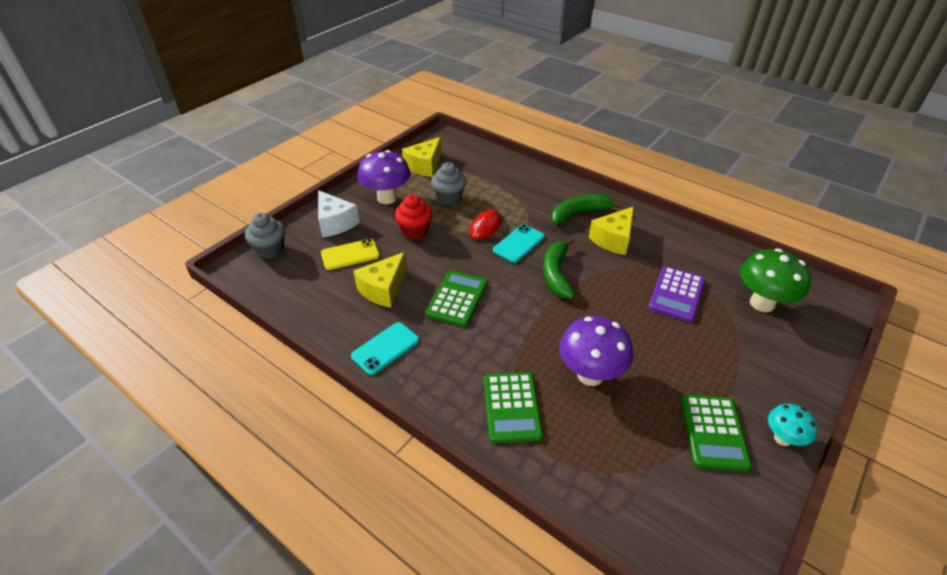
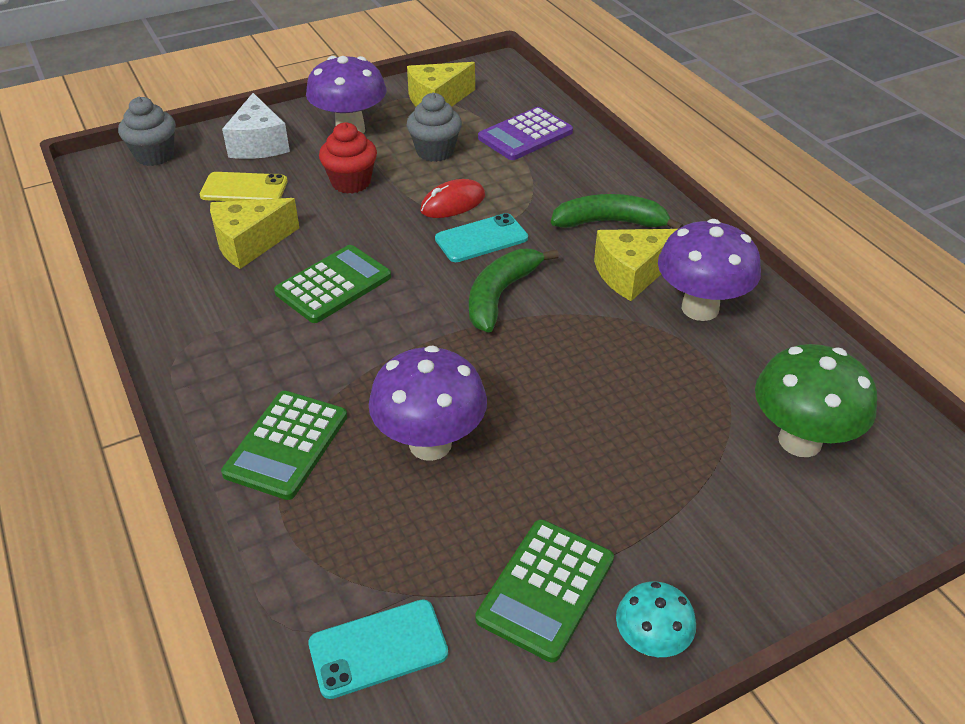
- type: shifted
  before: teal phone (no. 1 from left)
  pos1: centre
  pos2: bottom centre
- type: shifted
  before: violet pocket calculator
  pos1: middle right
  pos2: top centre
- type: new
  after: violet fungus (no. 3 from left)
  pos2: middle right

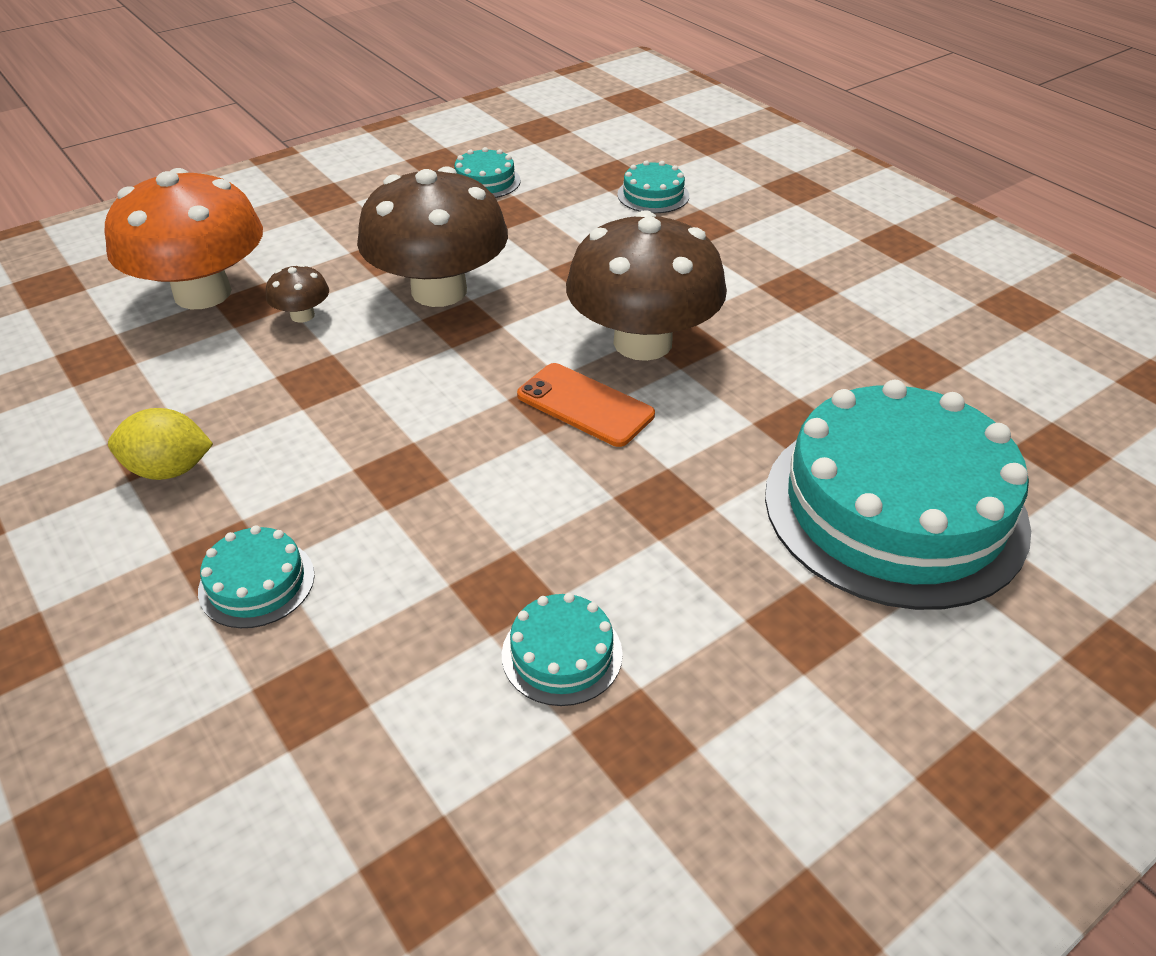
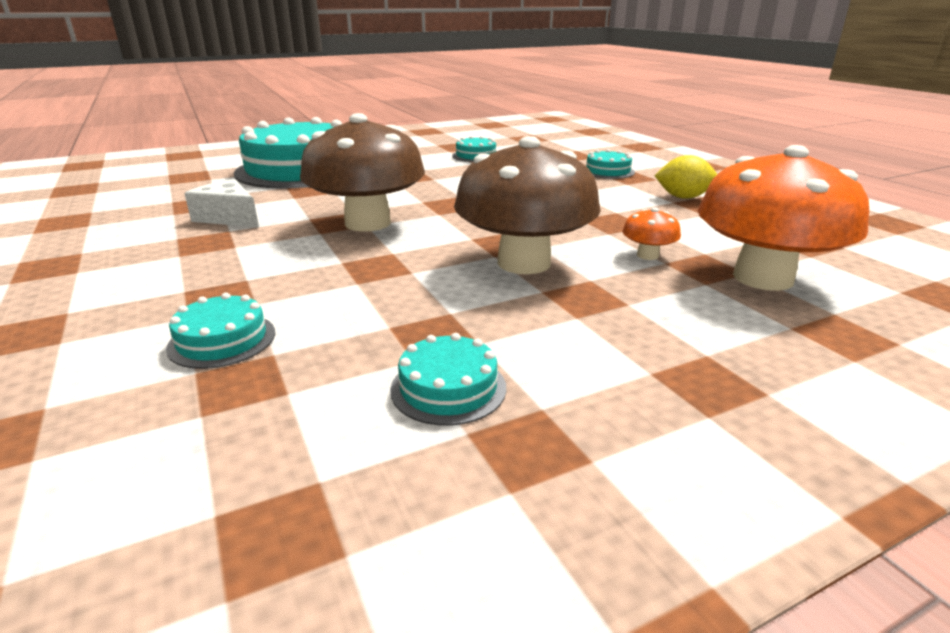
- type: new
  after: pure white piece of cheese
  pos2: top left
- type: repainted
  before: dark brown fungus (no. 1 from left)
  after: bright orange fungus (no. 1 from left)
  pos1: top left
  pos2: middle right
- type: gone
  before: bright orange phone
  pos1: centre

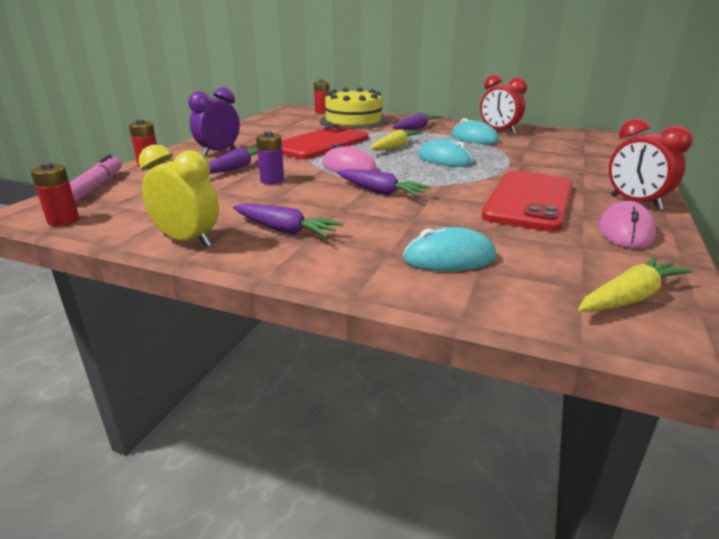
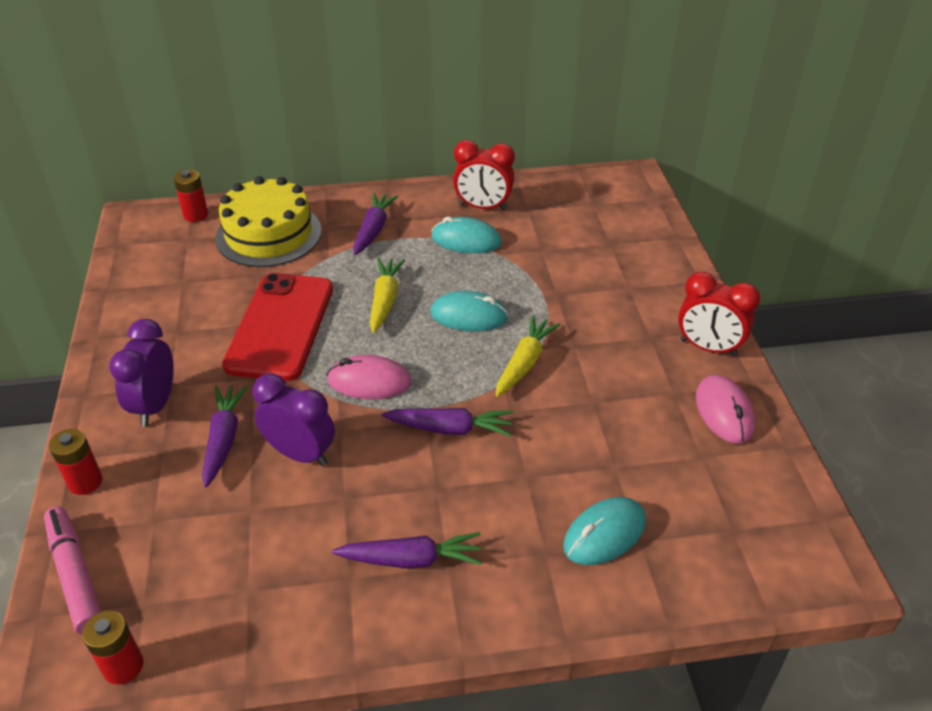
- type: swapped
  before: violet power cell
  after: violet alarm clock (no. 2 from left)
  pos1: top centre
  pos2: middle left
- type: shifted
  before: golden carrot (no. 2 from left)
  pos1: middle right
  pos2: centre
- type: gone
  before: golden alarm clock
  pos1: middle left
- type: gone
  before: scarlet phone (no. 2 from left)
  pos1: middle right

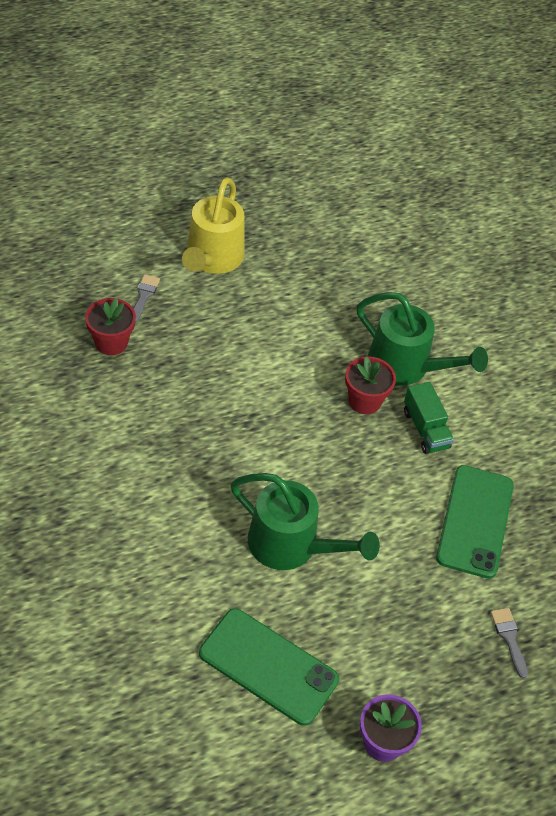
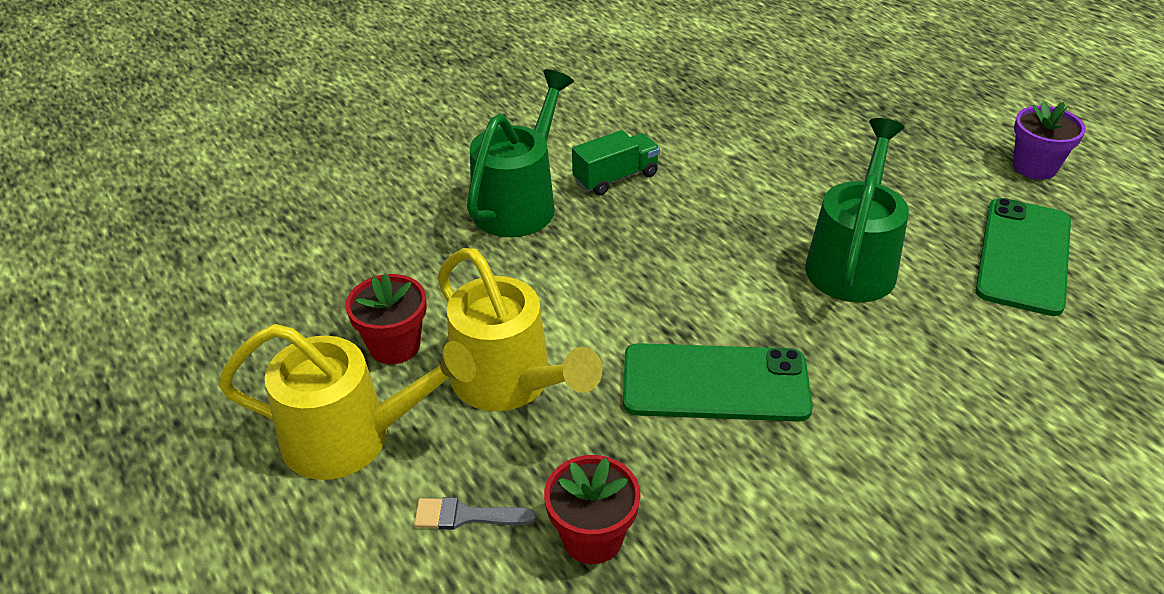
- type: shifted
  before: scarlet potted plant (no. 2 from left in the first image)
  after: scarlet potted plant (no. 1 from left)
  pos1: centre
  pos2: middle left
- type: new
  after: golden watering can (no. 2 from left)
  pos2: centre
- type: shifted
  before: emerald phone (no. 2 from left in the first image)
  after: emerald phone (no. 1 from left)
  pos1: middle right
  pos2: centre
- type: gone
  before: ash-grey paintbrush (no. 2 from left)
  pos1: bottom right

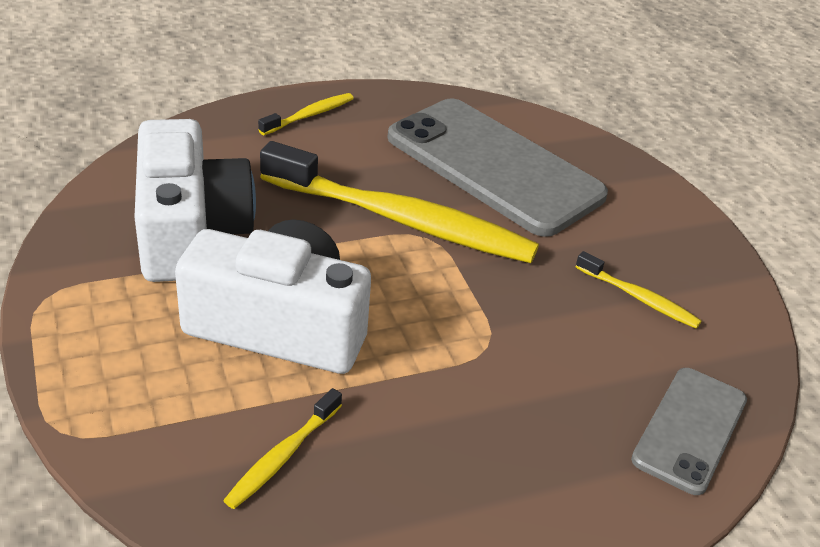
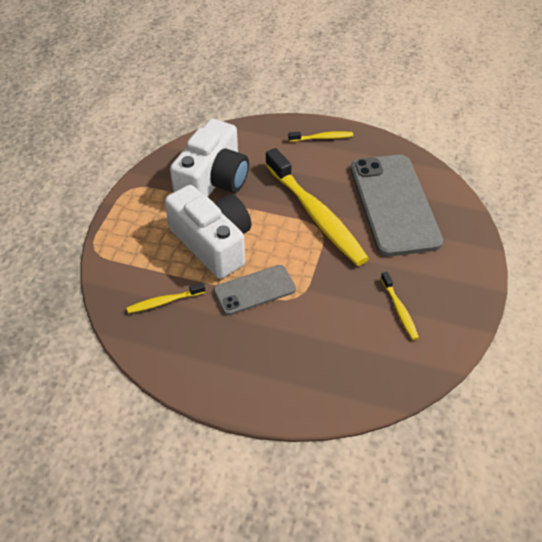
- type: shifted
  before: ash-grey phone (no. 2 from left in the first image)
  after: ash-grey phone (no. 1 from left)
  pos1: bottom right
  pos2: centre

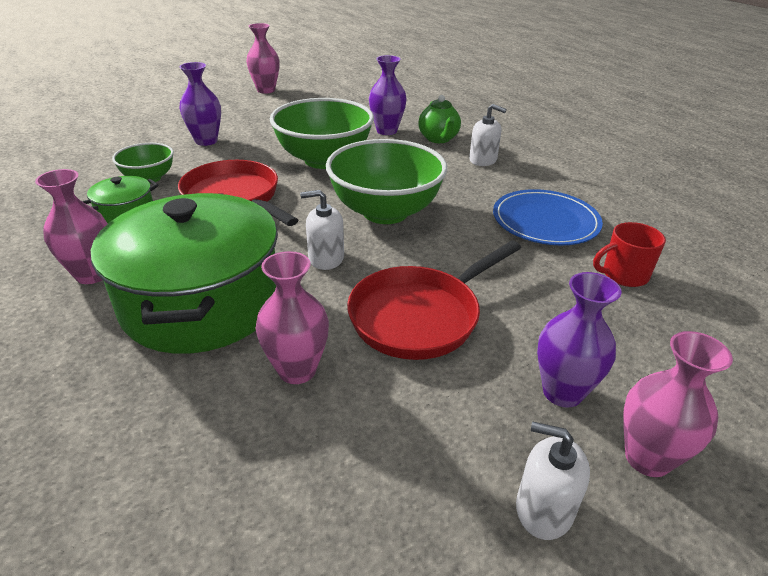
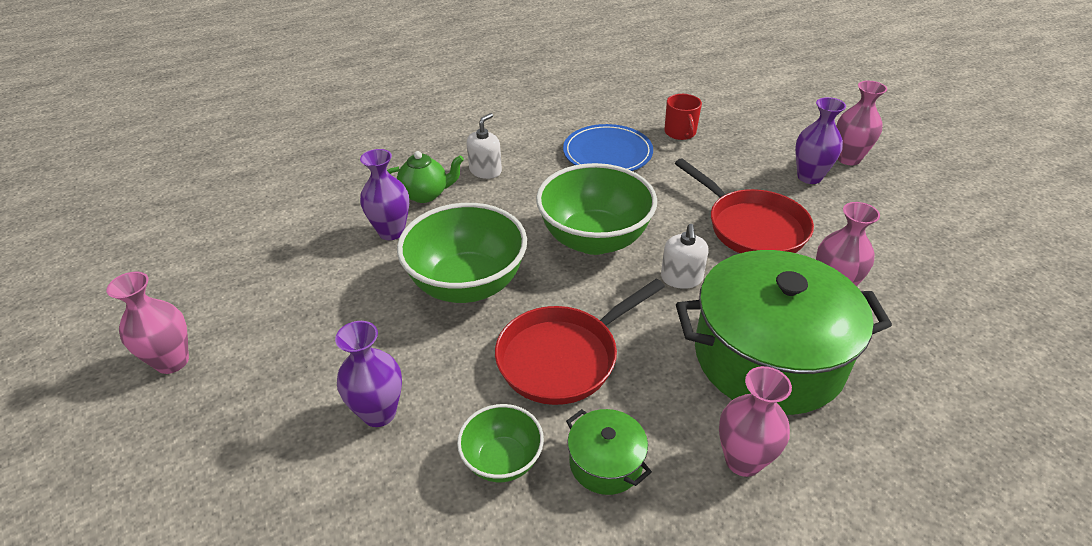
- type: gone
  before: pure white pump bottle (no. 3 from left)
  pos1: bottom right

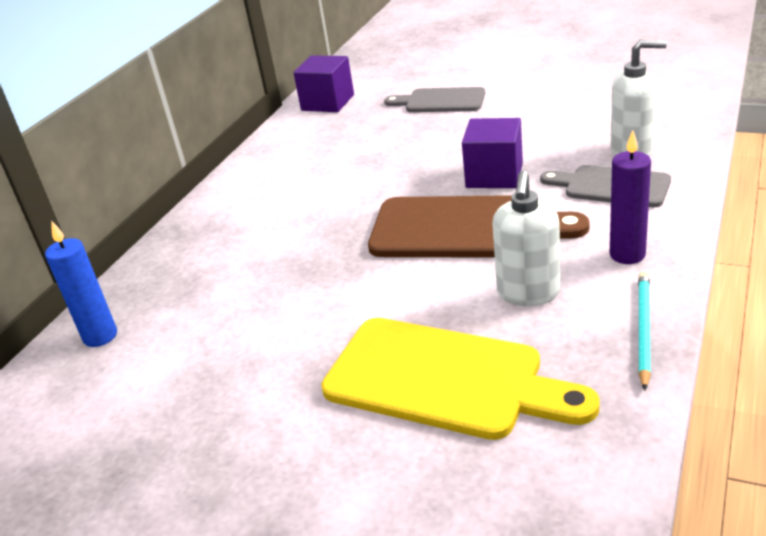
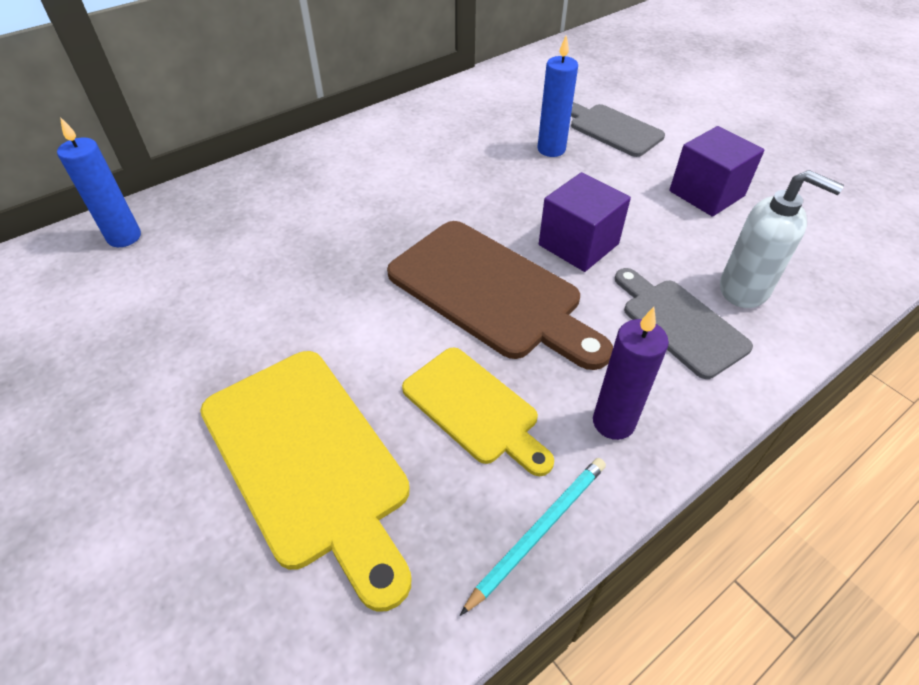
- type: swapped
  before: pure white pump bottle (no. 1 from left)
  after: golden cutting board (no. 2 from left)
  pos1: middle right
  pos2: centre
- type: new
  after: cobalt candle (no. 2 from left)
  pos2: top centre
- type: shifted
  before: violet block (no. 1 from left in the first image)
  after: violet block (no. 2 from left)
  pos1: top centre
  pos2: top right

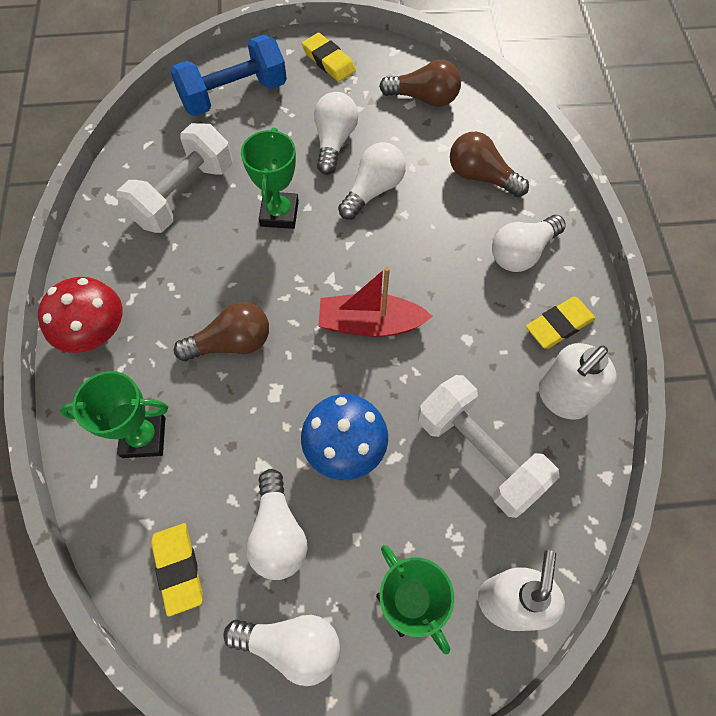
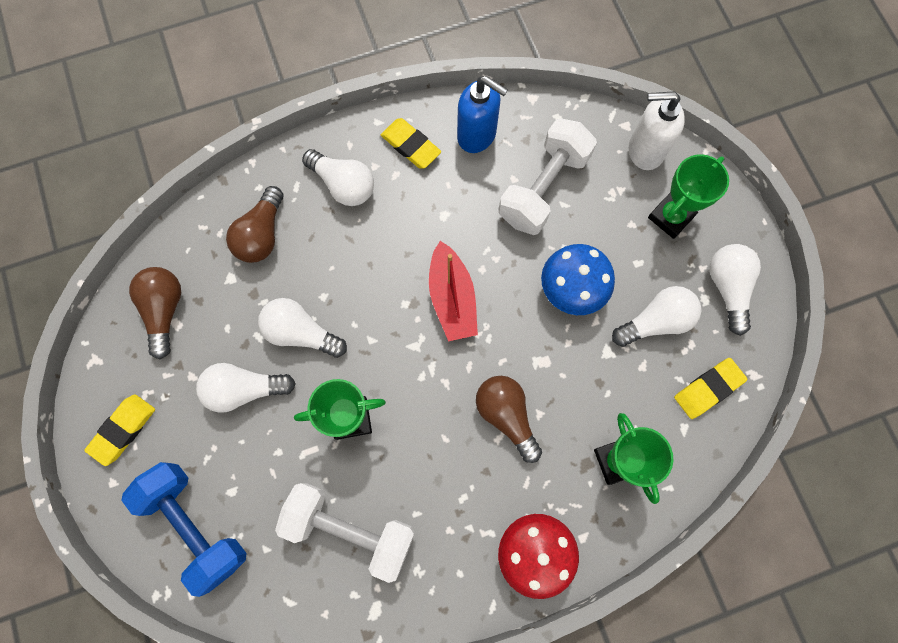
- type: repainted
  before: pure white pump bottle (no. 2 from left)
  after: cobalt pump bottle
  pos1: middle right
  pos2: top centre

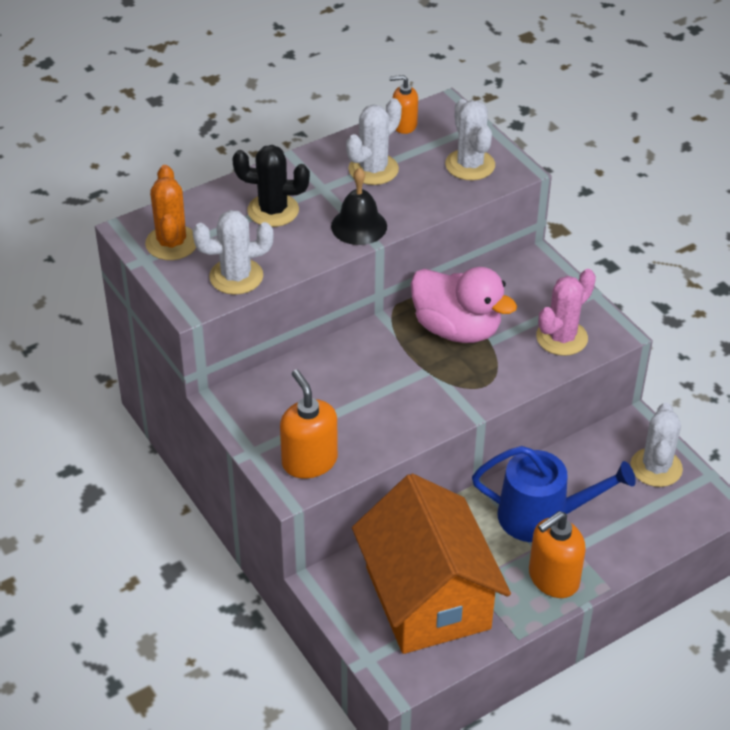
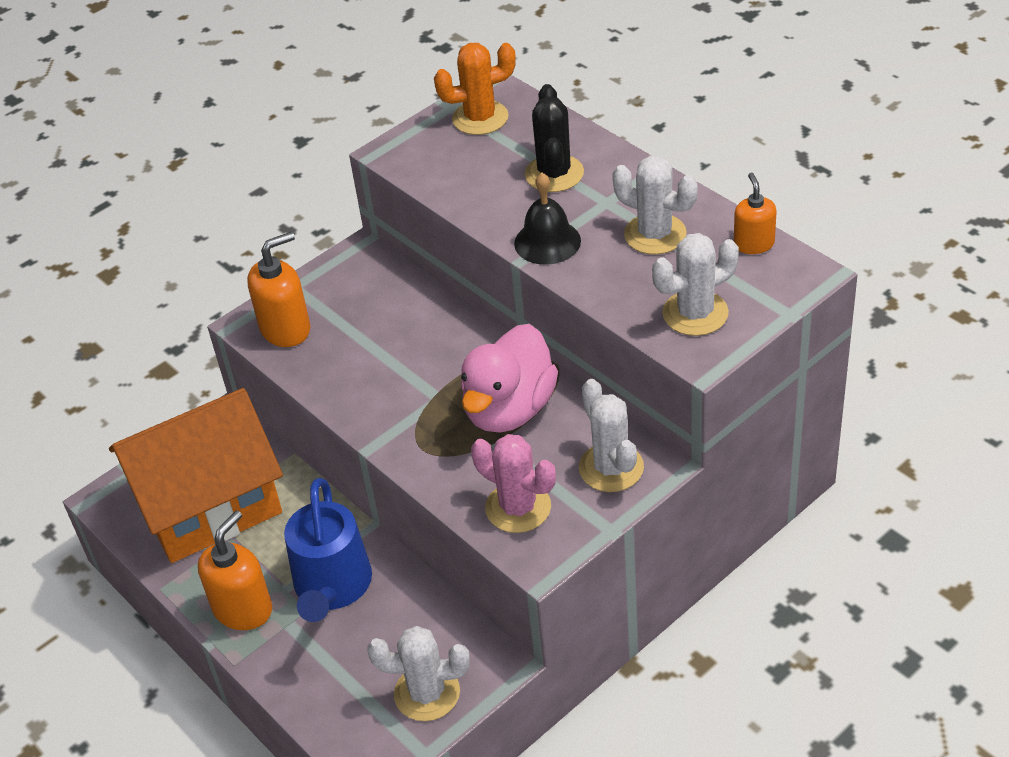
- type: rotated
  before: bright orange pump bottle (no. 3 from left in the first image)
  pos1: bottom right
  pos2: bottom left
  turn: 75
- type: shifted
  before: pure white prickly plant (no. 1 from left in the first image)
  after: pure white prickly plant (no. 2 from left)
  pos1: middle left
  pos2: centre

